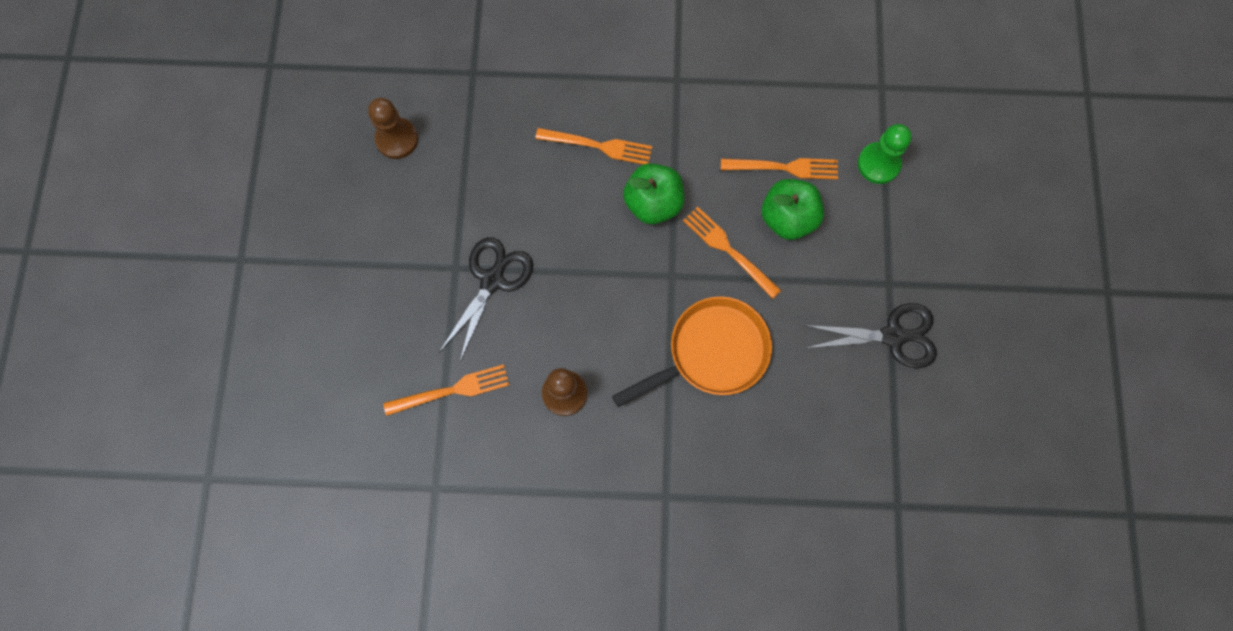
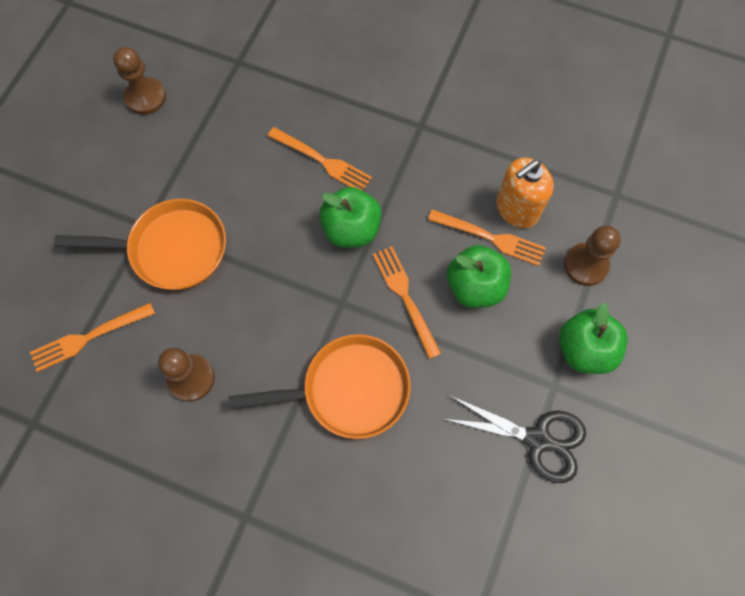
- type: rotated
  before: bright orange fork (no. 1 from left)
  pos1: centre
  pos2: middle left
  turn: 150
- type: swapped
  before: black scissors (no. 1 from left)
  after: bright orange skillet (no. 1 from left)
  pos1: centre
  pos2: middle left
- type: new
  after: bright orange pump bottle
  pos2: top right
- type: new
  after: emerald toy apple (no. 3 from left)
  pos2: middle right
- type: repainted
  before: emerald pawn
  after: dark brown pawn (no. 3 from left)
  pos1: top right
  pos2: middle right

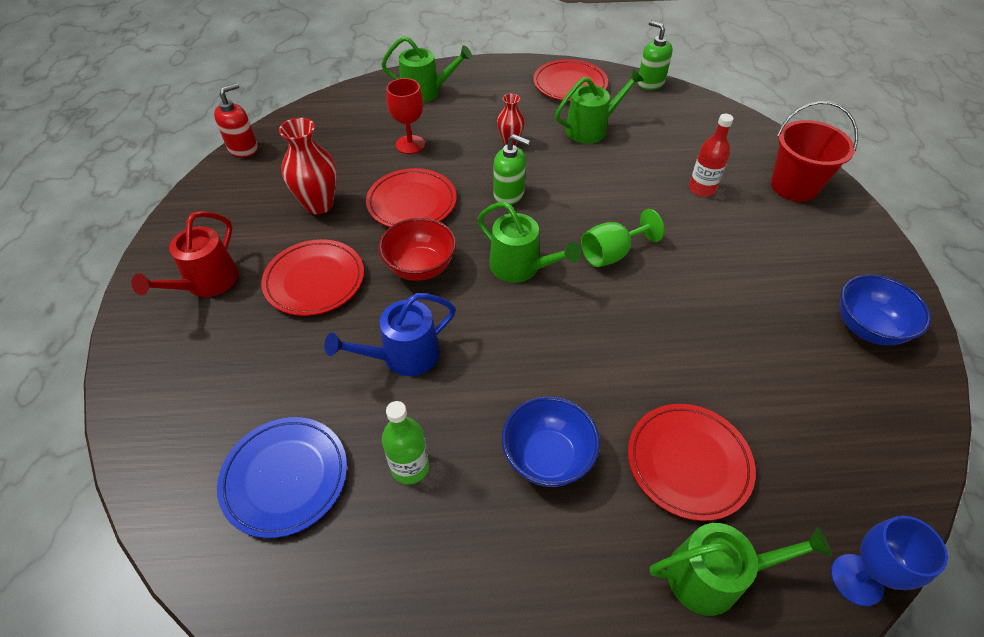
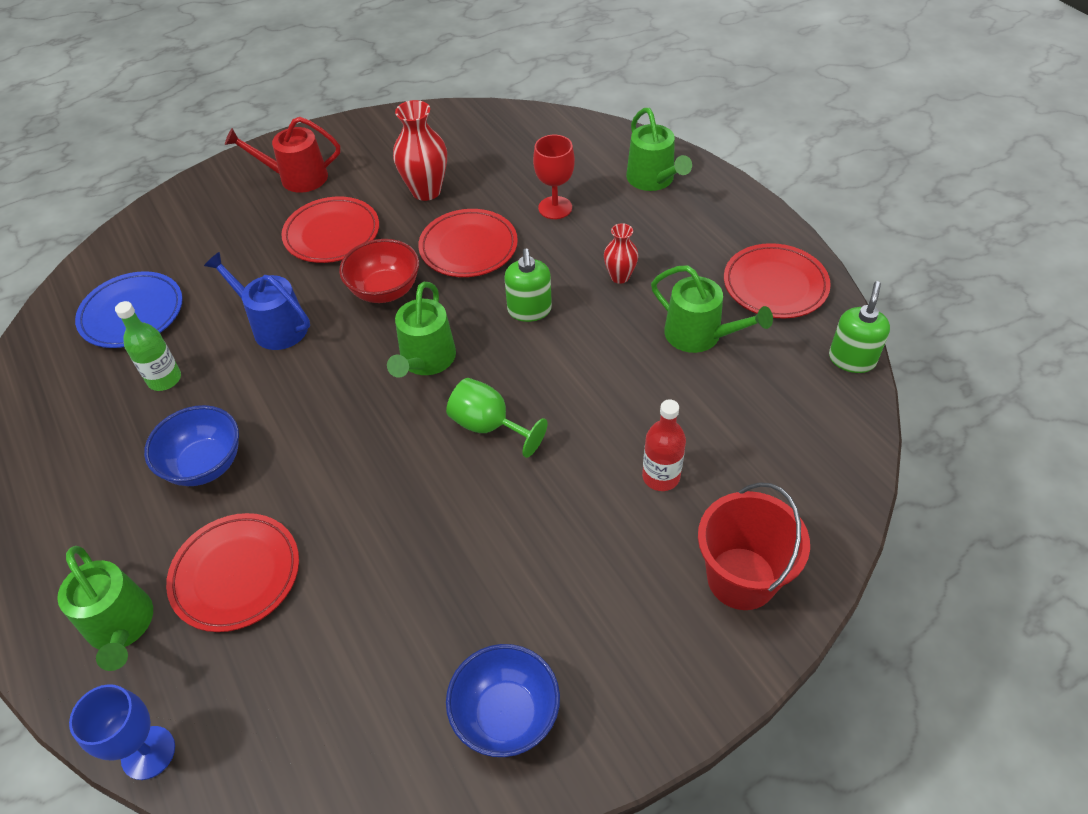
- type: gone
  before: scarlet pump bottle
  pos1: top left

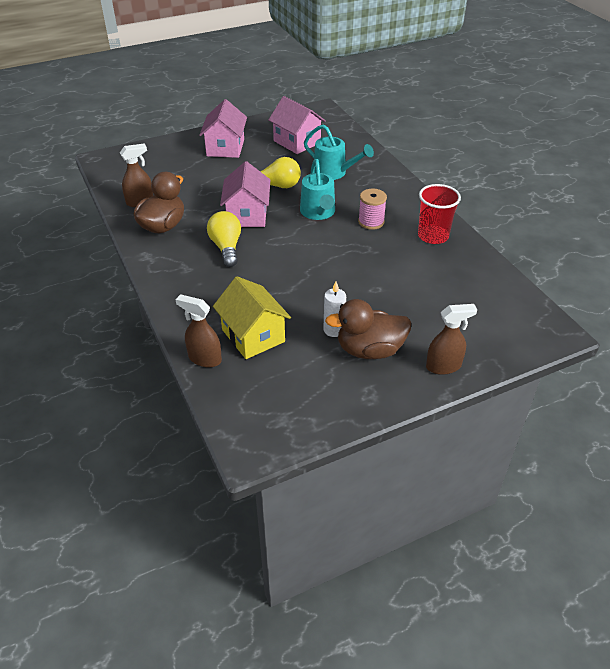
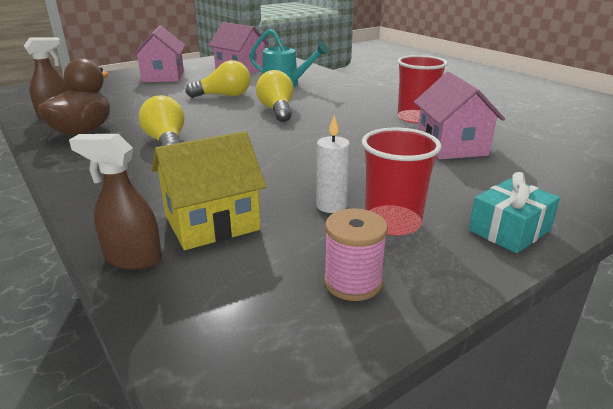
- type: rotated
  before: golden house
  pos1: centre
  pos2: centre
  turn: -75
- type: swapped
  before: teal watering can (no. 1 from left)
  after: golden light bulb (no. 3 from left)
  pos1: top centre
  pos2: top centre
- type: shifted
  before: pink bobbin
  pos1: top centre
  pos2: centre
- type: swapped
  before: dark brown toy duck (no. 2 from left)
  after: scarlet tumbler (no. 1 from left)
  pos1: centre
  pos2: centre
- type: shifted
  before: pink house (no. 2 from left in the first image)
  after: pink house (no. 3 from left)
  pos1: top centre
  pos2: top right
- type: swapped
  before: dark brown sprayer (no. 3 from left)
  after: teal wrapped gift
  pos1: middle right
  pos2: middle right

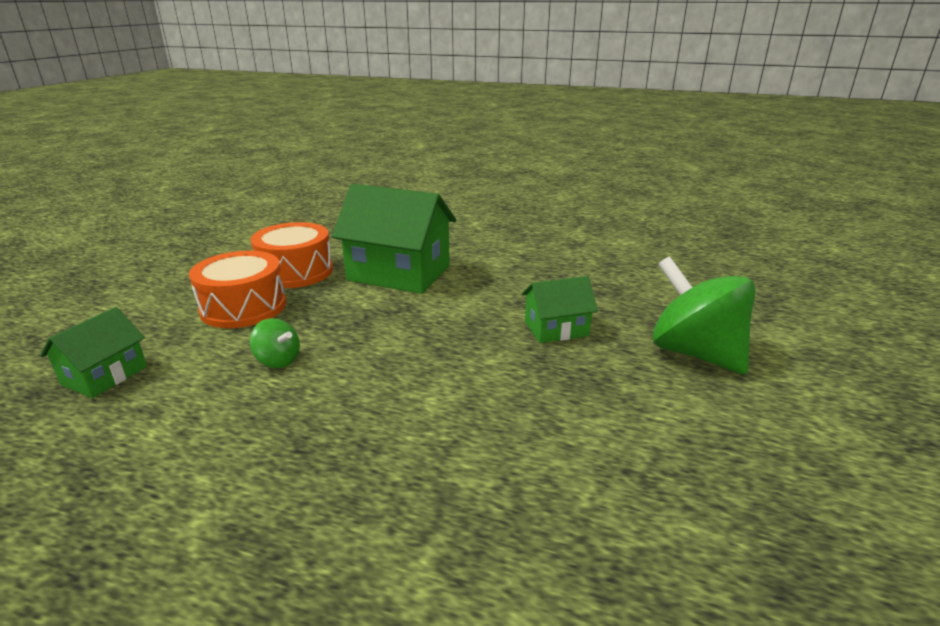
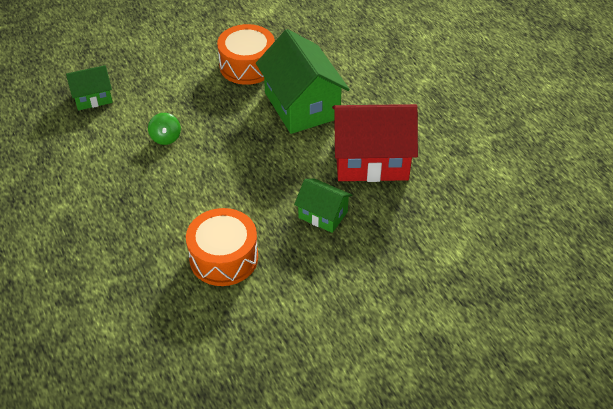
- type: shifted
  before: bright orange toy drum (no. 1 from left)
  pos1: middle left
  pos2: centre
- type: new
  after: scarlet house
  pos2: centre
- type: gone
  before: emerald toy top (no. 2 from left)
  pos1: middle right

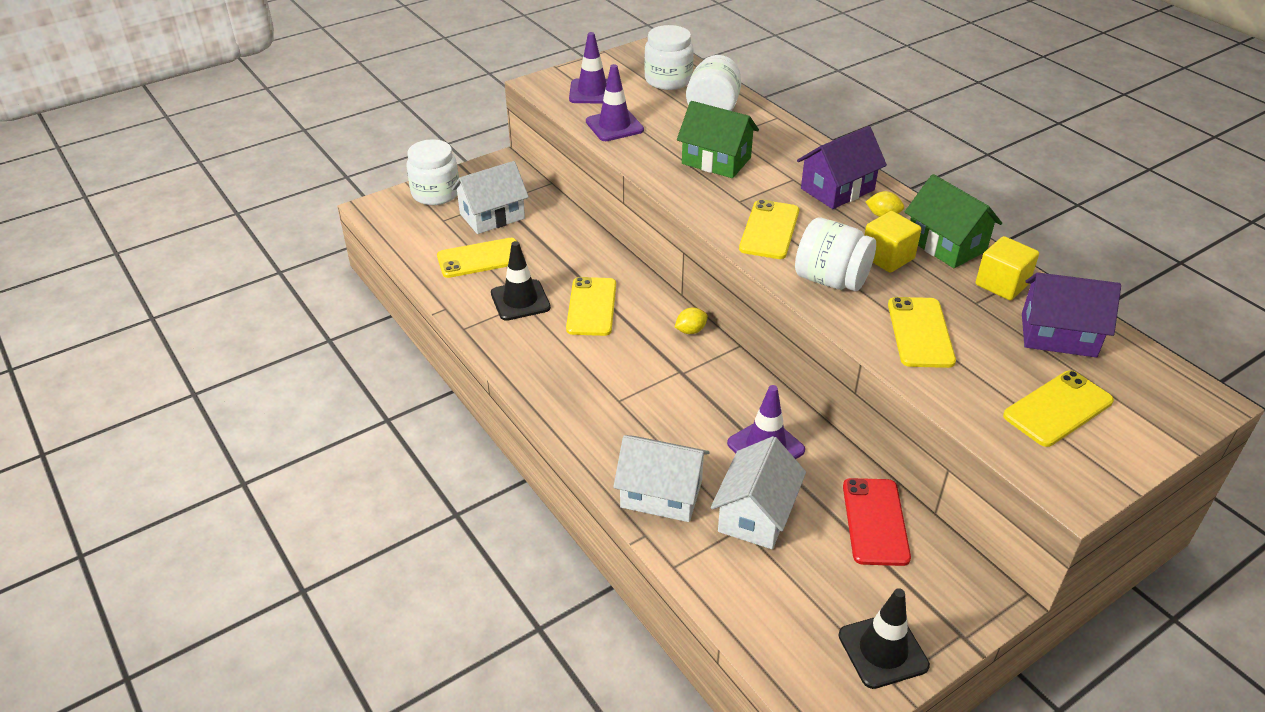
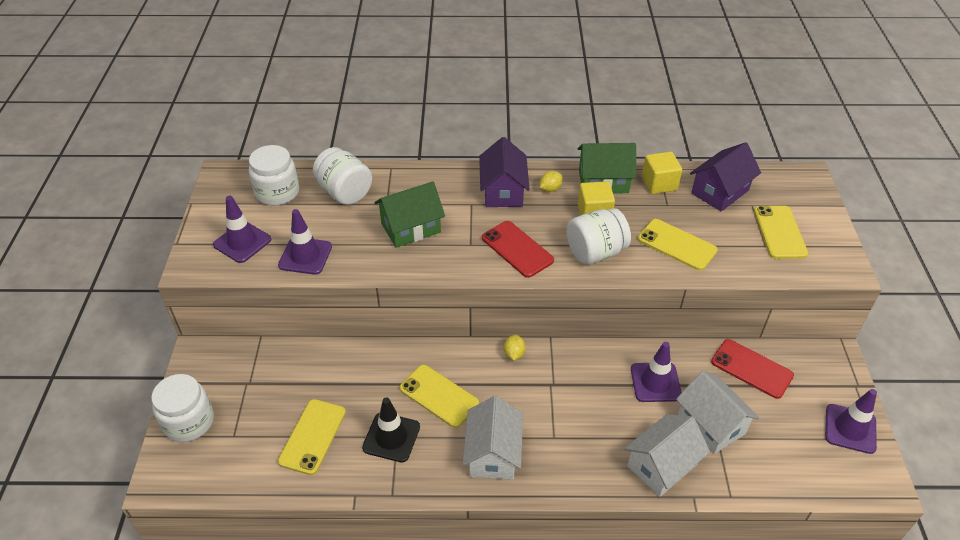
- type: shifted
  before: pure white house (no. 1 from left)
  pos1: top centre
  pos2: bottom centre
- type: repainted
  before: golden phone (no. 3 from left)
  after: scarlet phone (no. 1 from left)
  pos1: top centre
  pos2: centre
- type: repainted
  before: black traffic cone (no. 2 from left)
  after: violet traffic cone (no. 4 from left)
  pos1: bottom right
  pos2: bottom right

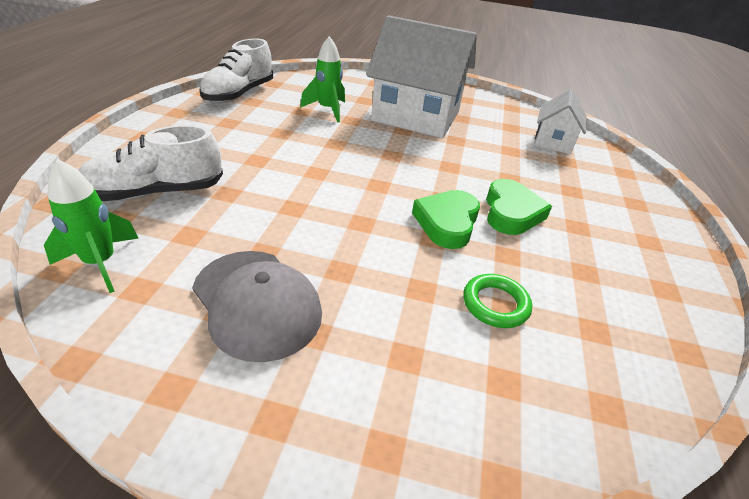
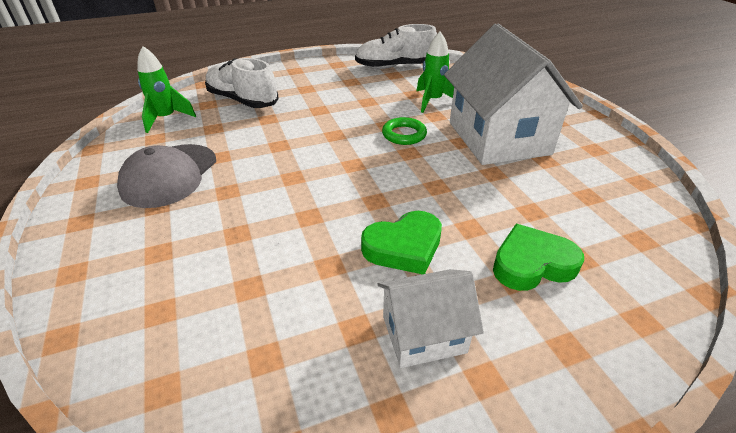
- type: shifted
  before: pure white house (no. 2 from left in the first image)
  after: pure white house (no. 1 from left)
  pos1: top right
  pos2: bottom centre
- type: shifted
  before: emerald hoop
  pos1: centre
  pos2: top centre
- type: shifted
  before: emerald love heart (no. 1 from left in the first image)
  after: emerald love heart (no. 2 from left)
  pos1: centre
  pos2: middle right

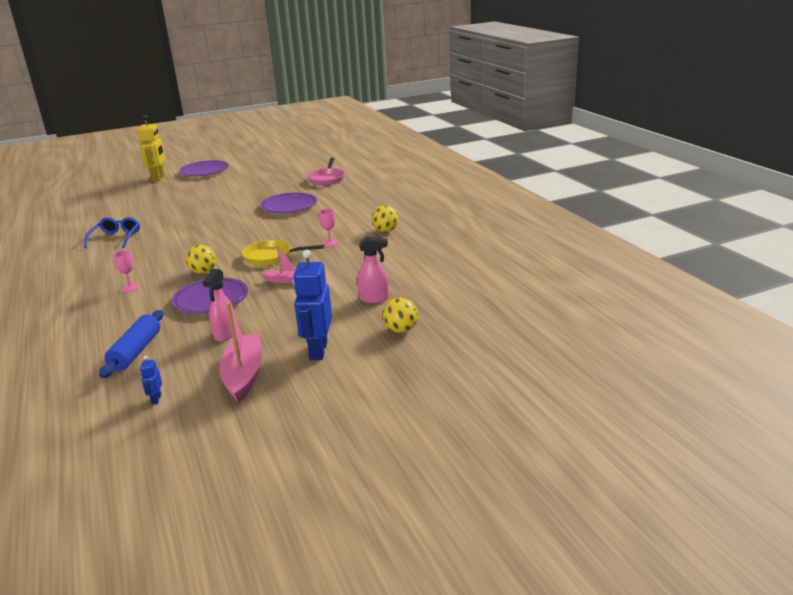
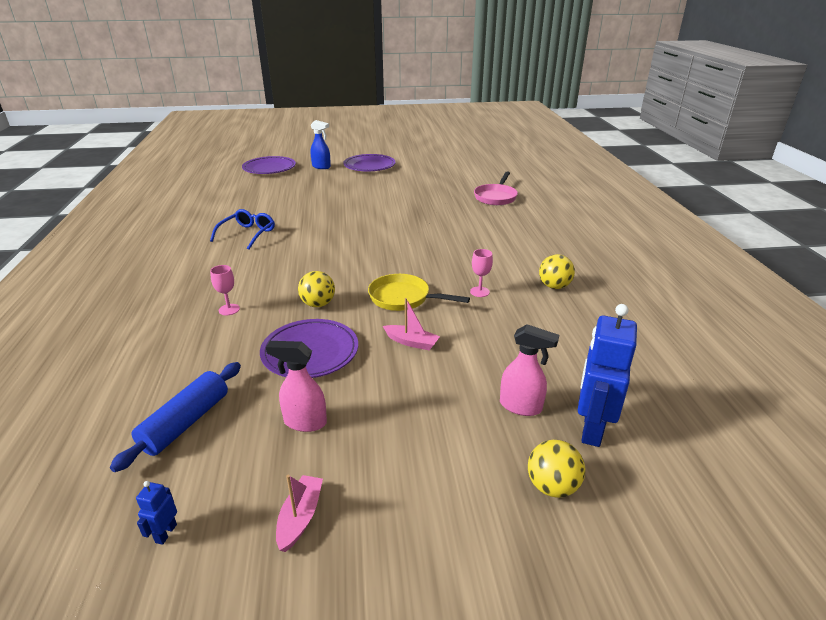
- type: shifted
  before: violet flat dish (no. 3 from left in the first image)
  after: violet flat dish (no. 1 from left)
  pos1: centre
  pos2: top left
- type: rotated
  before: pink sprayer (no. 1 from left)
  pos1: middle left
  pos2: centre
  turn: 75
- type: scaled
  before: pink boat (no. 1 from left)
  pos1: middle left
  pos2: bottom centre
  scale: 0.55
- type: swapped
  before: golden robot figure
  after: cobalt sprayer
  pos1: top left
  pos2: top centre
- type: shifted
  before: cobalt robot figure (no. 2 from left)
  pos1: centre
  pos2: middle right

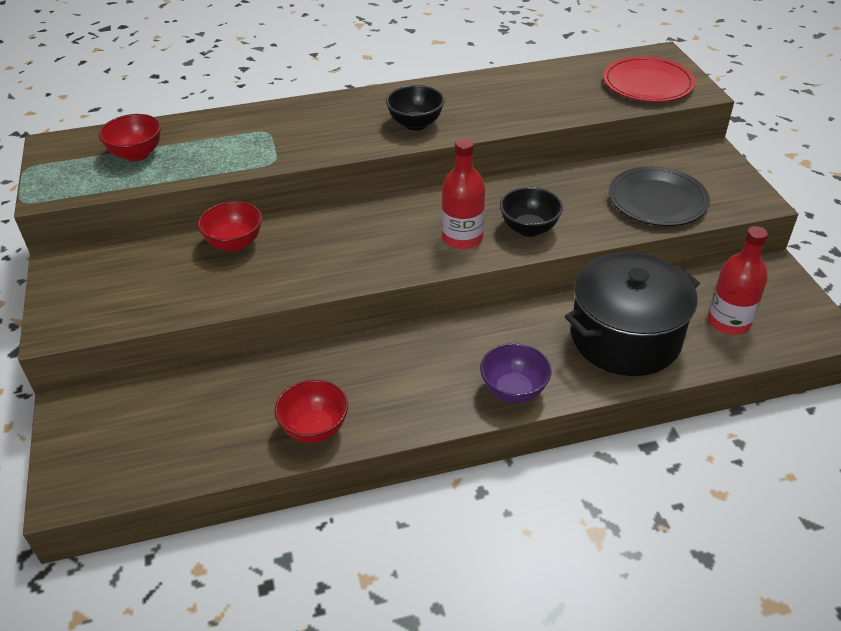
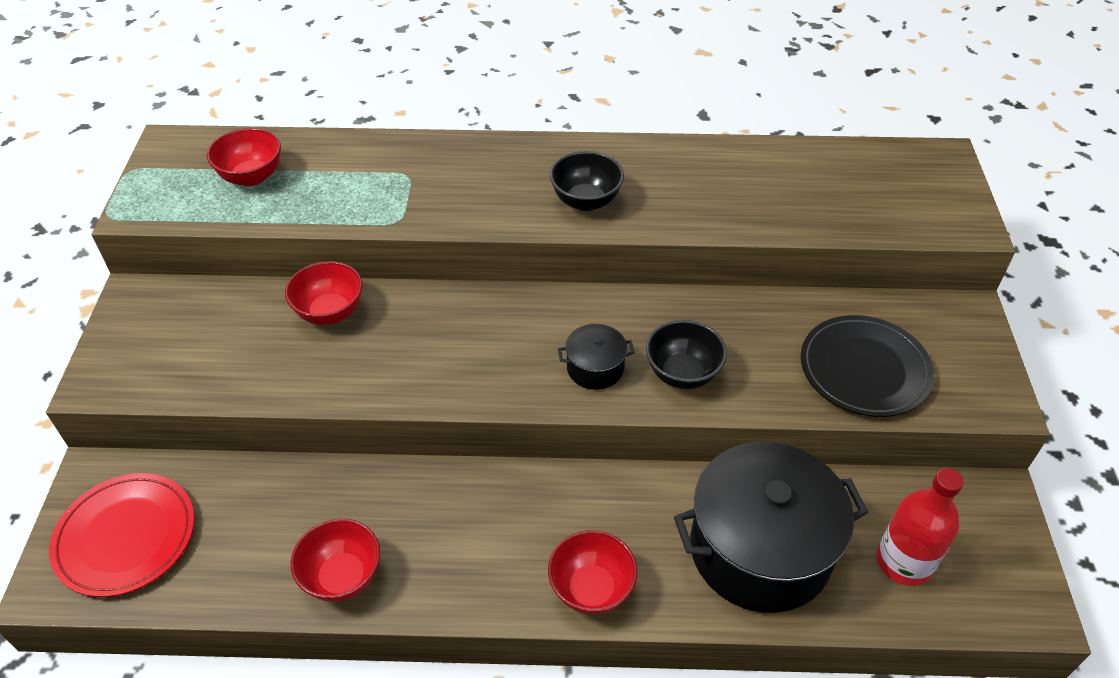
- type: shifted
  before: scarlet flat dish
  pos1: top right
  pos2: bottom left
- type: repainted
  before: violet bowl
  after: scarlet bowl (no. 4 from left)
  pos1: centre
  pos2: bottom centre
- type: swapped
  before: scarlet bottle (no. 1 from left)
  after: black pot (no. 1 from left)
  pos1: top centre
  pos2: centre

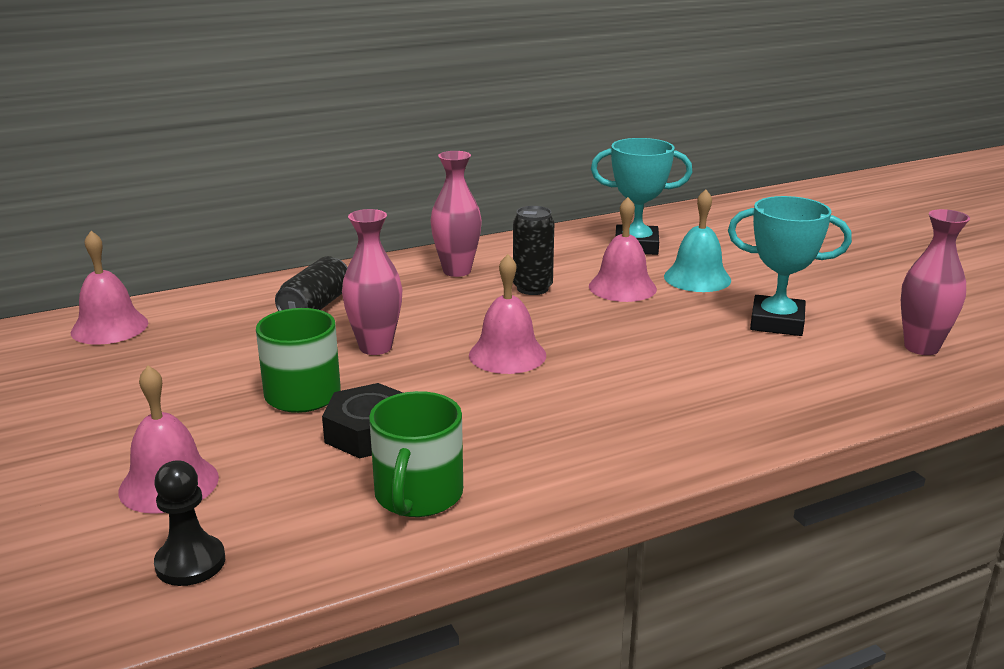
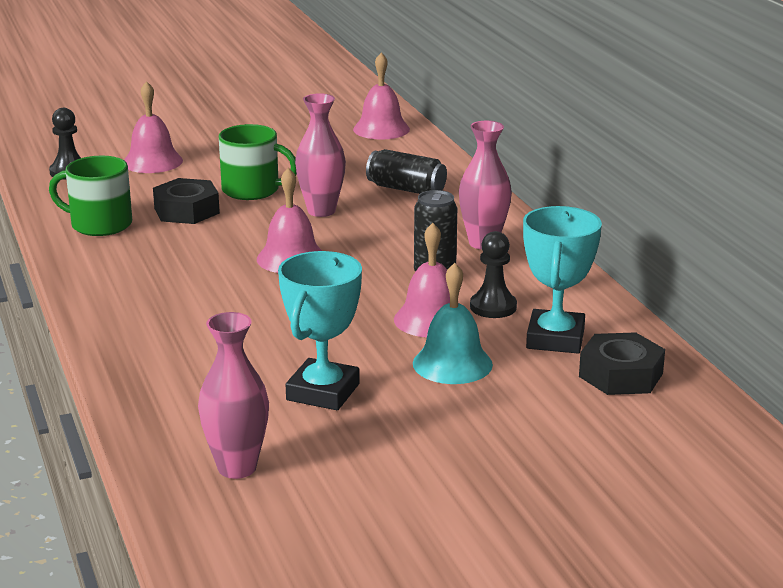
- type: new
  after: black pawn (no. 2 from left)
  pos2: centre
- type: new
  after: black nut (no. 2 from left)
  pos2: middle right

